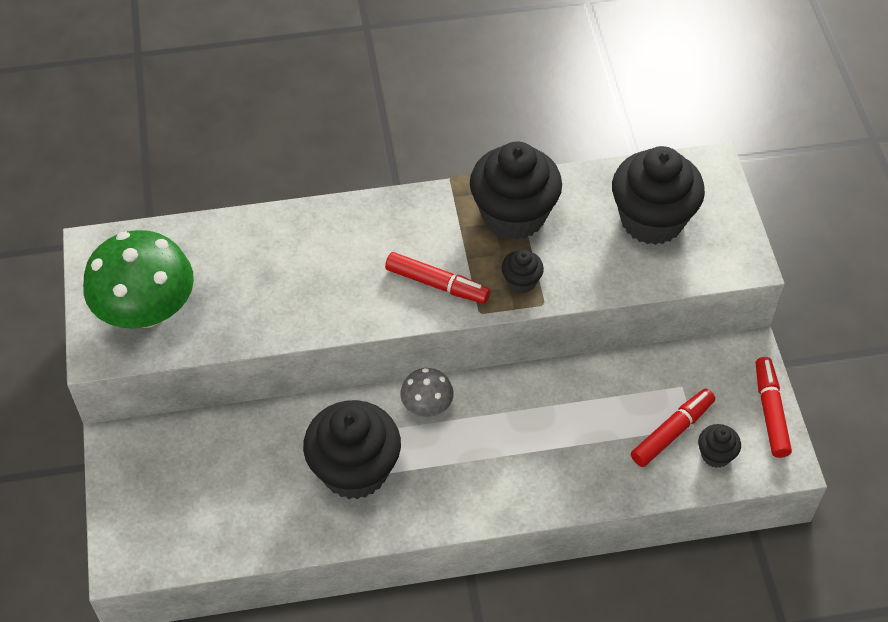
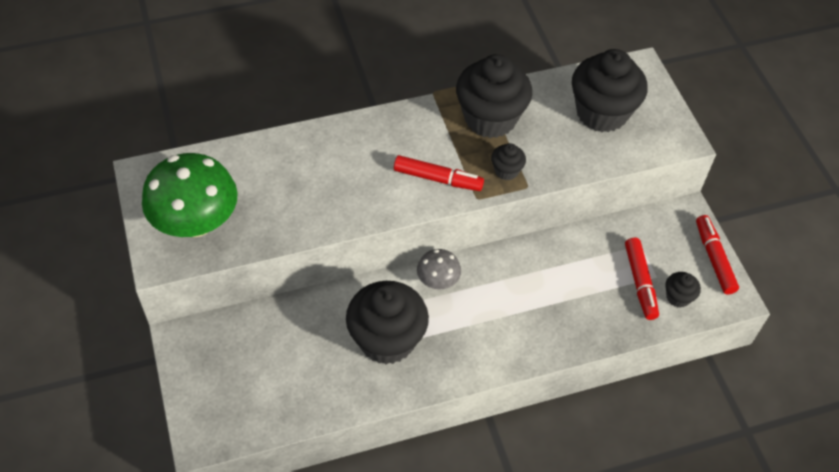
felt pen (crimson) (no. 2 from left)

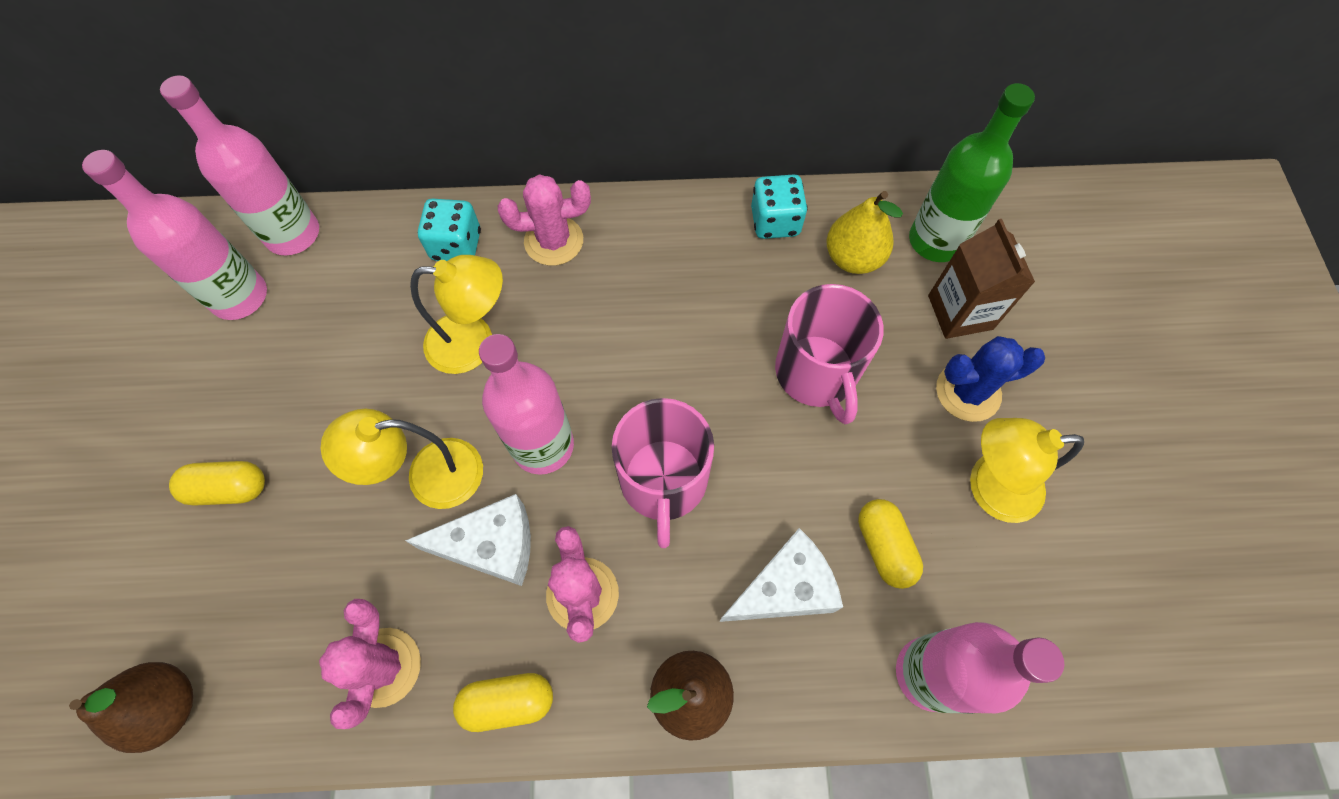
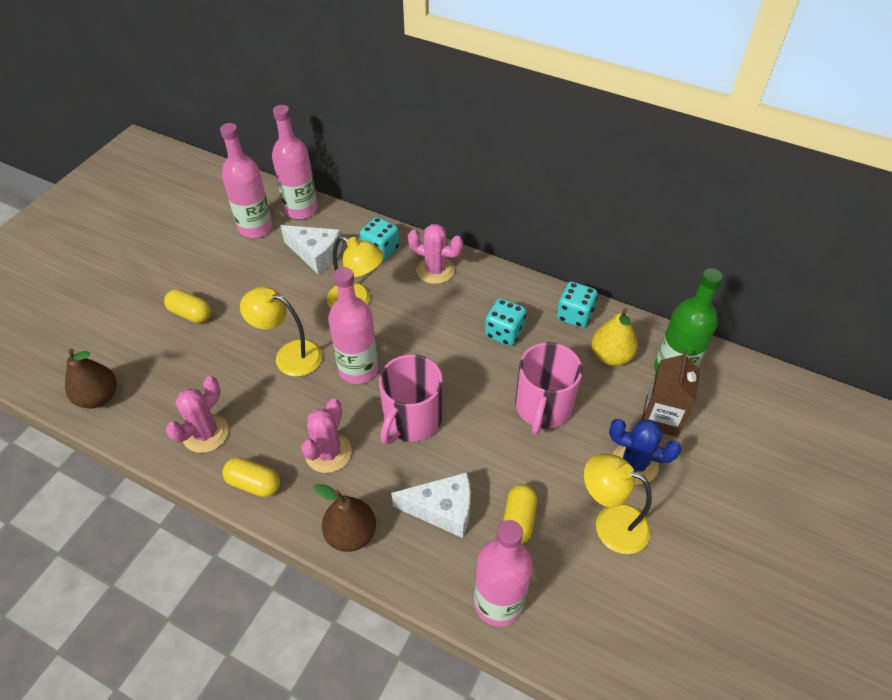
cheese wedge (pure white) (no. 1 from left)
game die (aqua) (no. 2 from left)

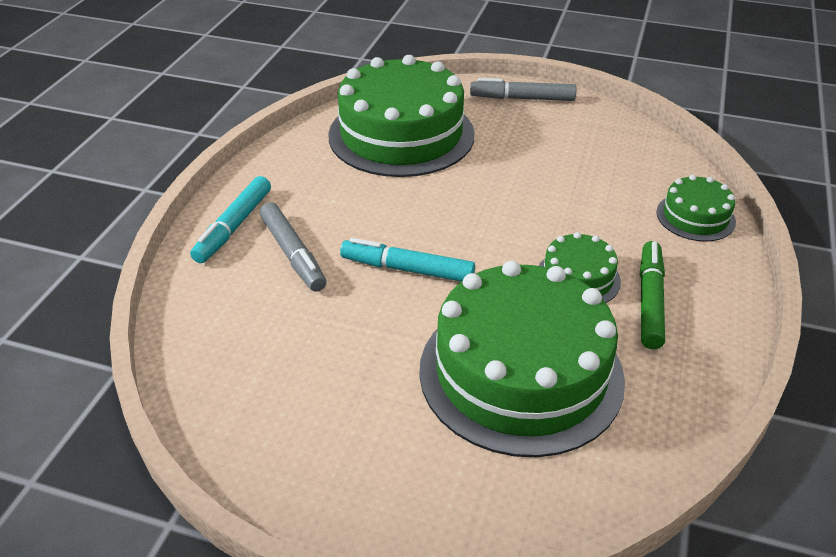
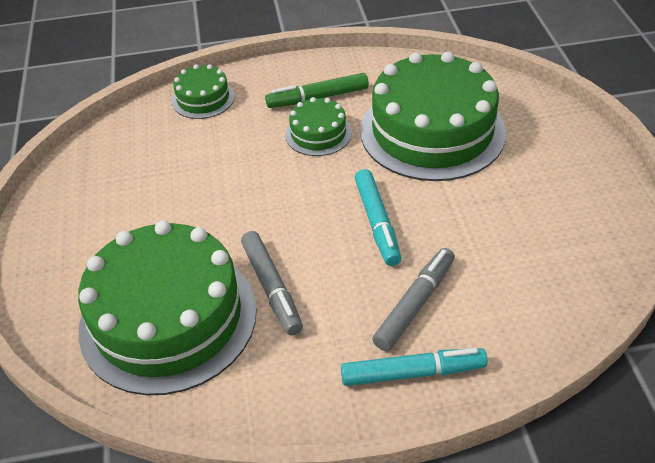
felt pen (gray) (no. 1 from left)

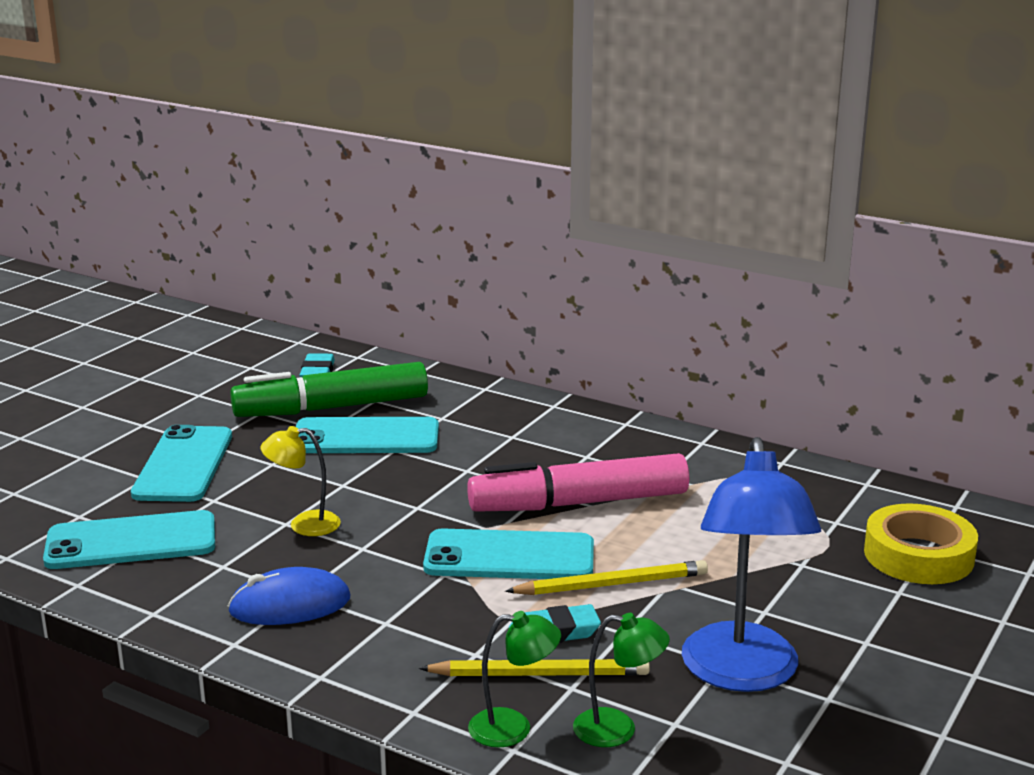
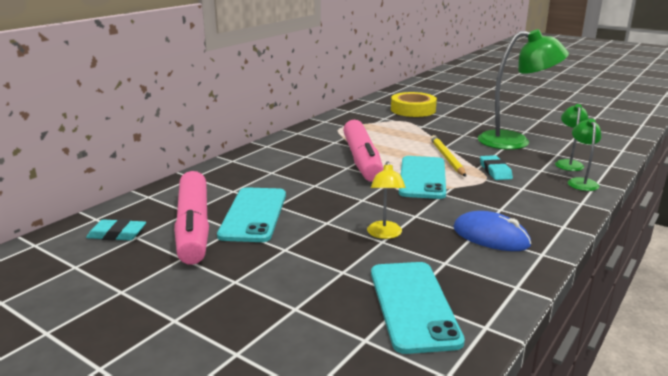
felt pen (pink) (no. 1 from left)
mouse (royal blue)
reading lamp (emerald) (no. 1 from left)
phone (aqua) (no. 2 from left in the first image)
wooden pencil (yellow) (no. 1 from left in the first image)

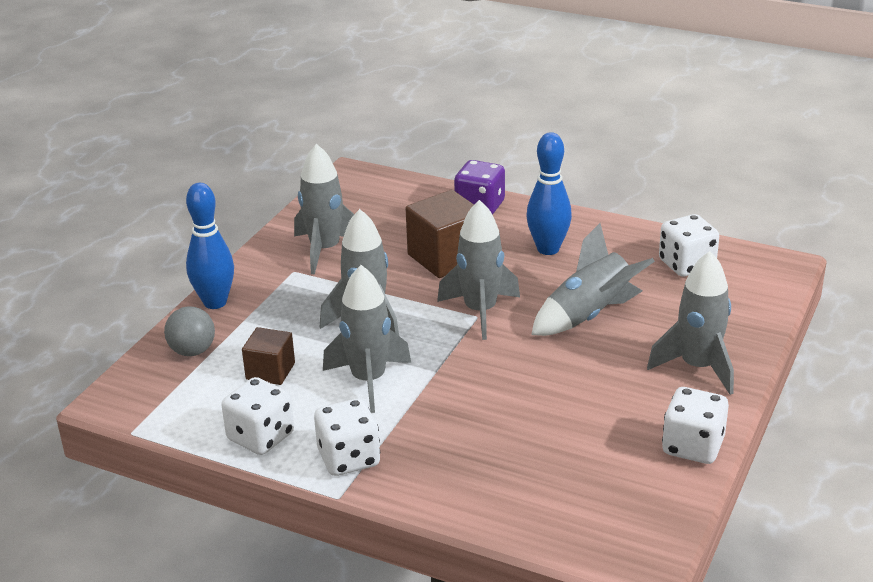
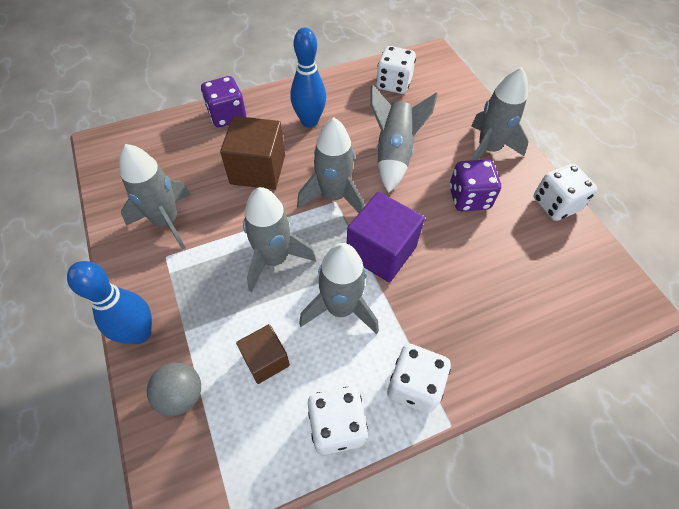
solid cube (royal purple)
game die (royal purple) (no. 2 from left)

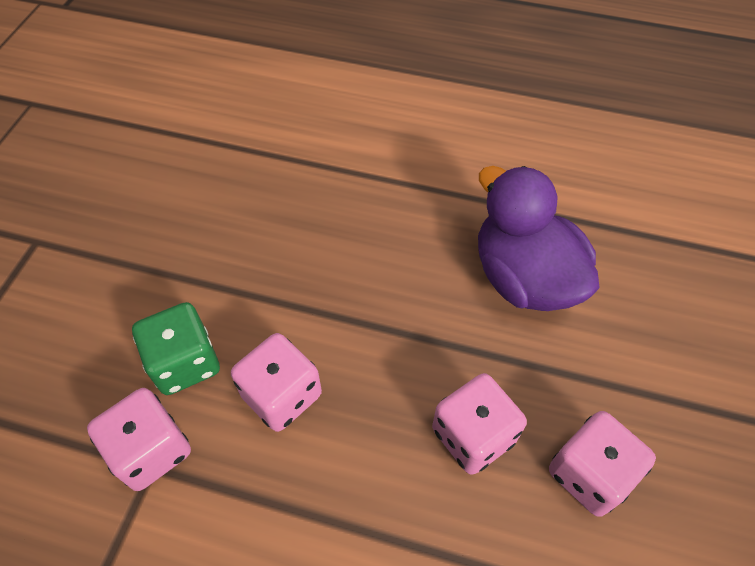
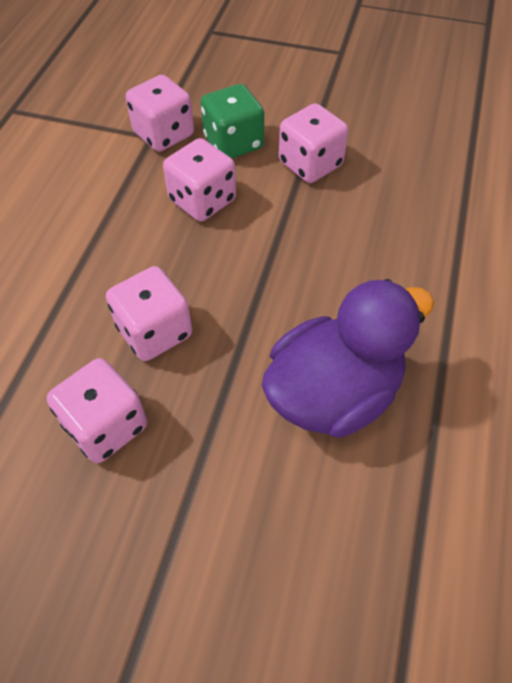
game die (pink) (no. 5 from left)

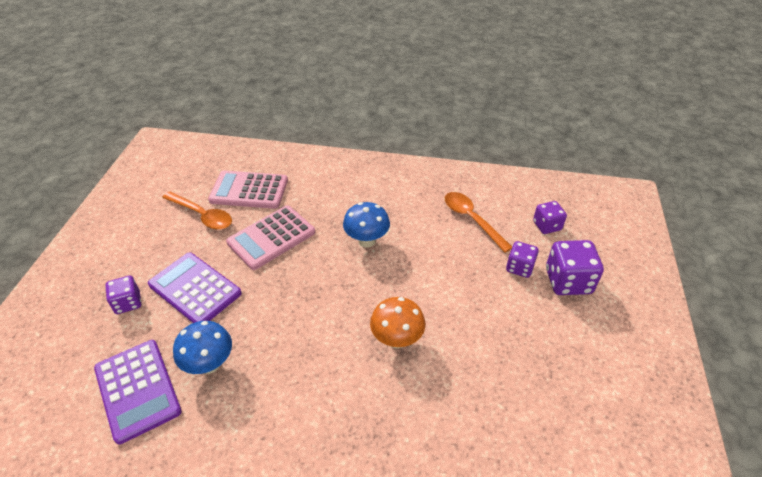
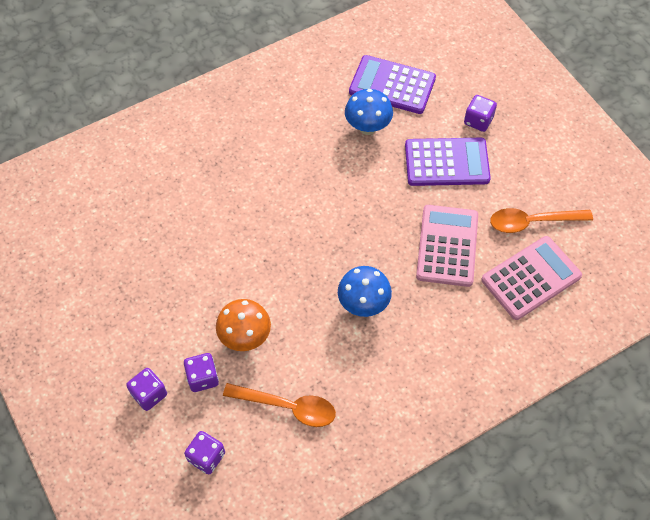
game die (royal purple) (no. 1 from left)
mushroom (bright orange)

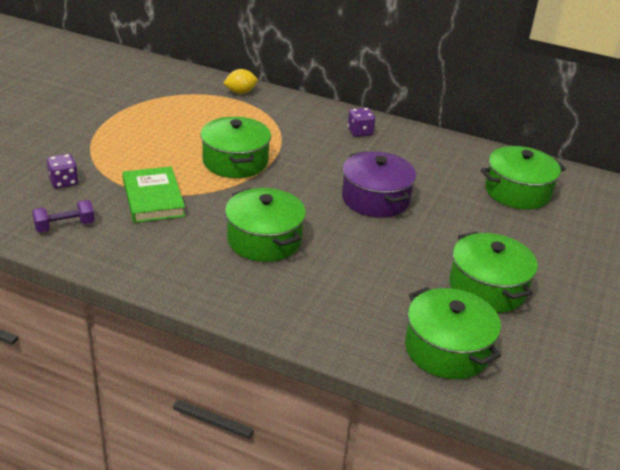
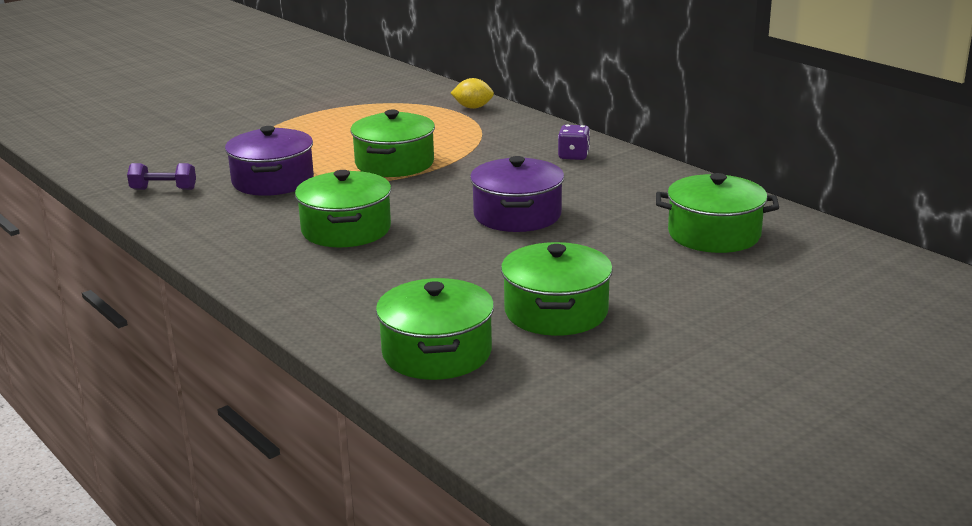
pot (royal purple) (no. 1 from left)
game die (royal purple) (no. 1 from left in the first image)

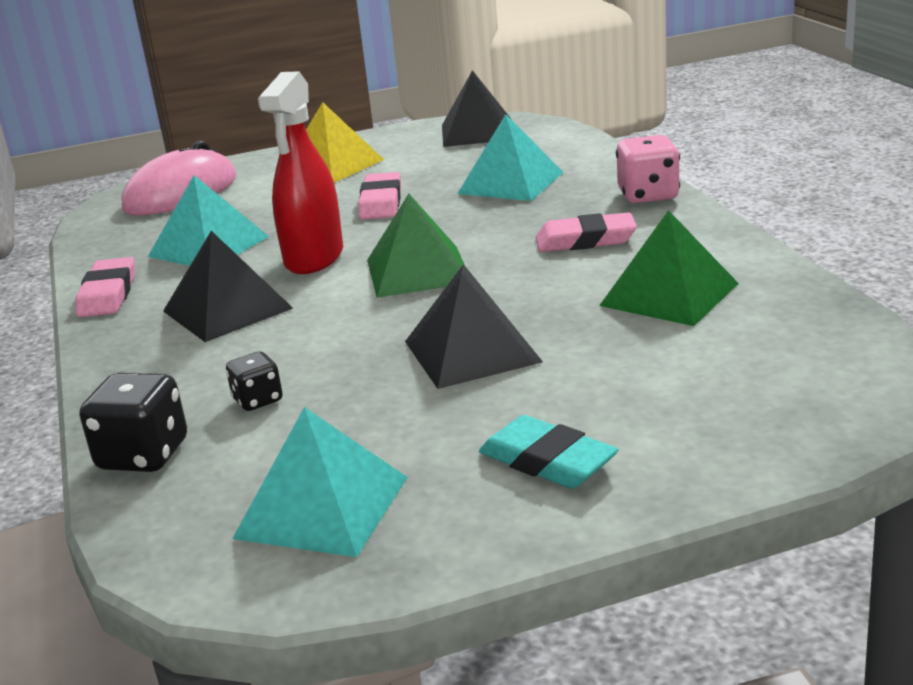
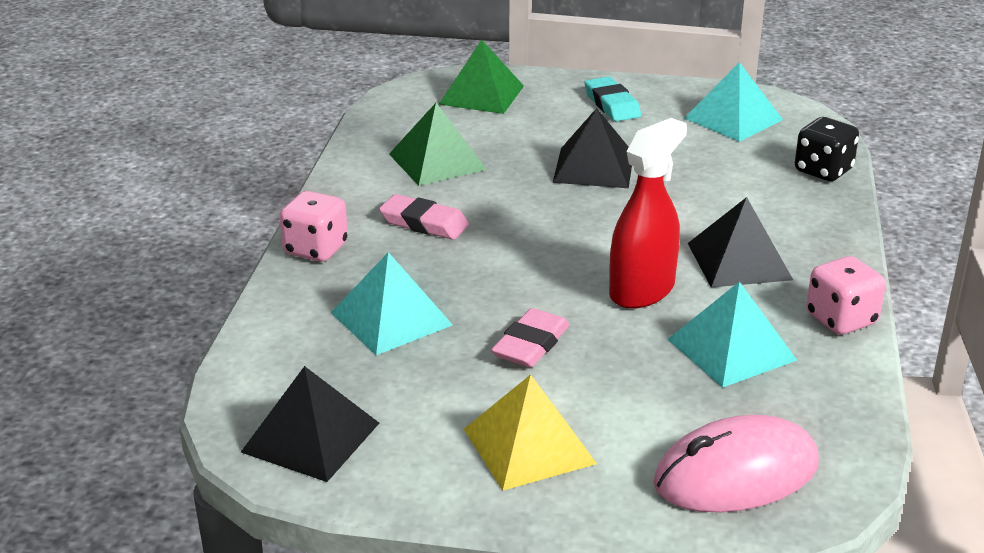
solid pyramid (emerald) (no. 2 from left)
game die (pink) (no. 2 from left)
game die (ebony) (no. 2 from left in the first image)

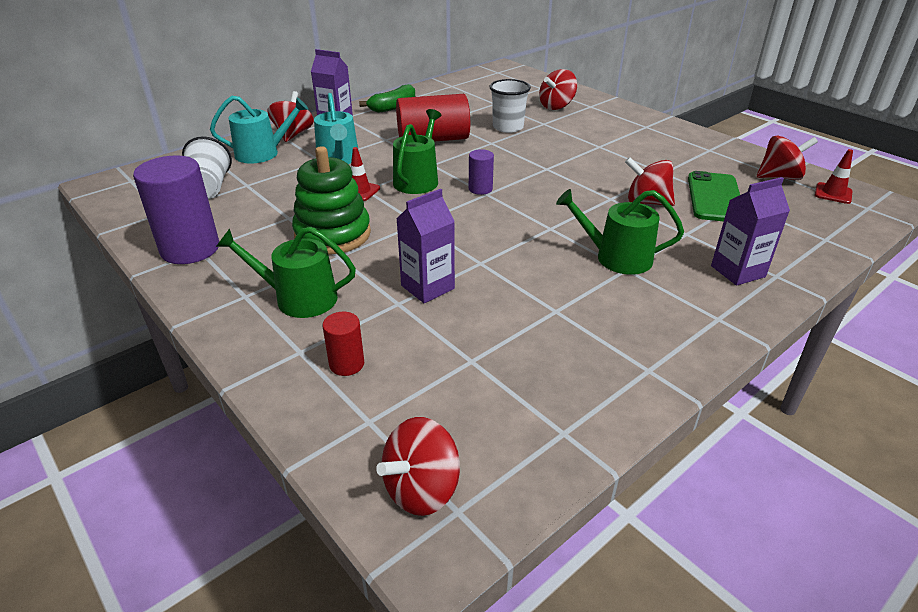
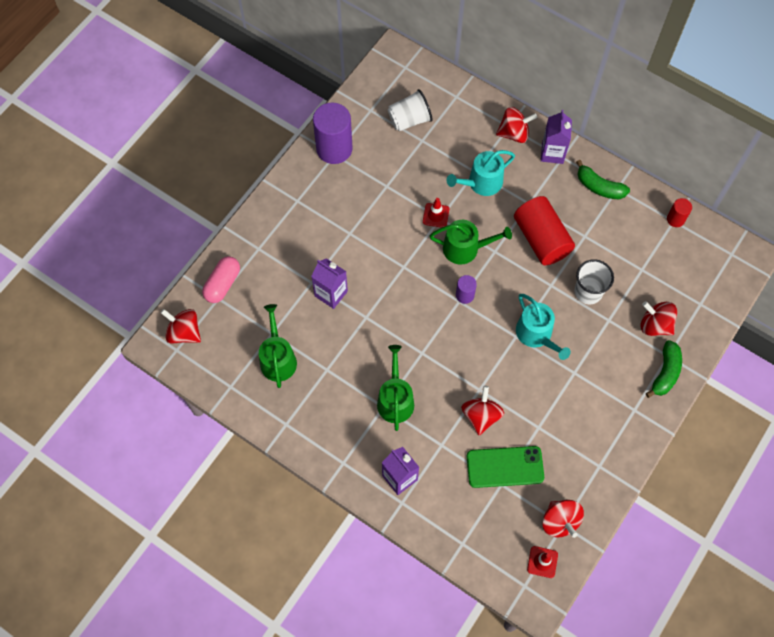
pill (pink)
watering pot (emerald) (no. 1 from left)
watering pot (aqua) (no. 2 from left)
banana fruit (emerald) (no. 2 from left)
cylinder shape (crimson) (no. 2 from left)
stacking toy (emerald)

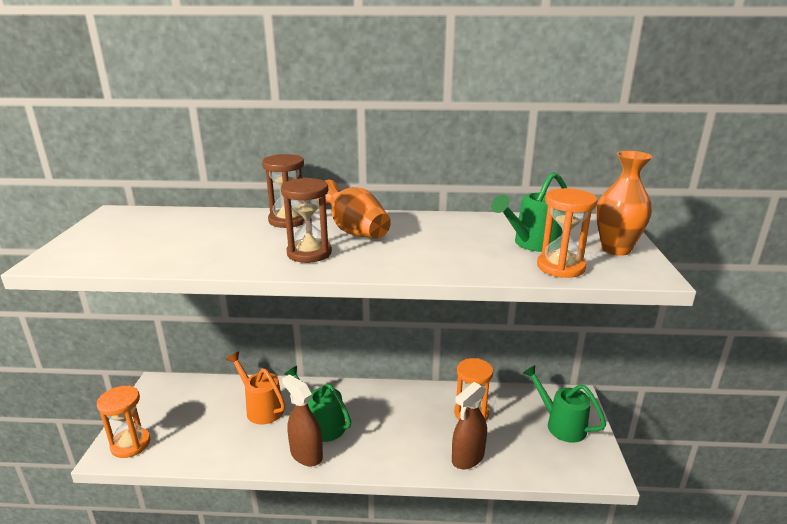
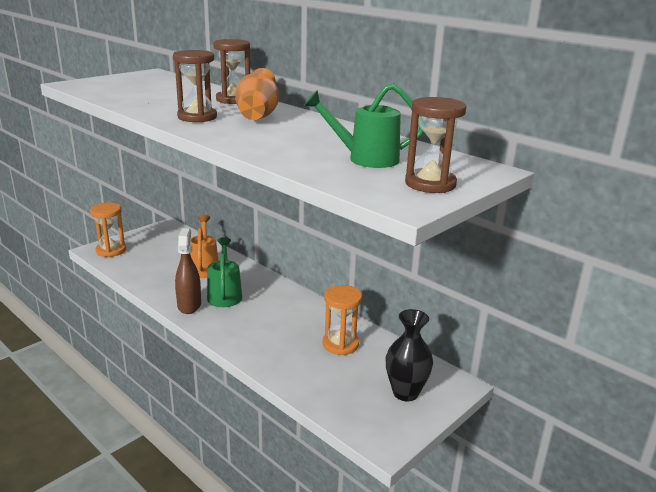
vase (ebony)
sandglass (russet) (no. 3 from left)
spray bottle (russet) (no. 2 from left in the first image)
sandglass (bright orange) (no. 3 from left in the first image)

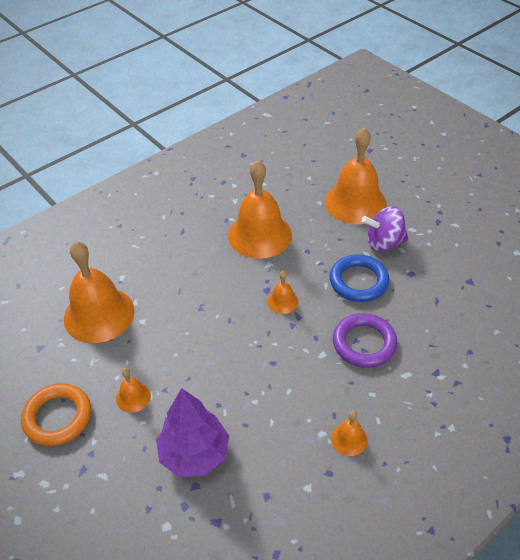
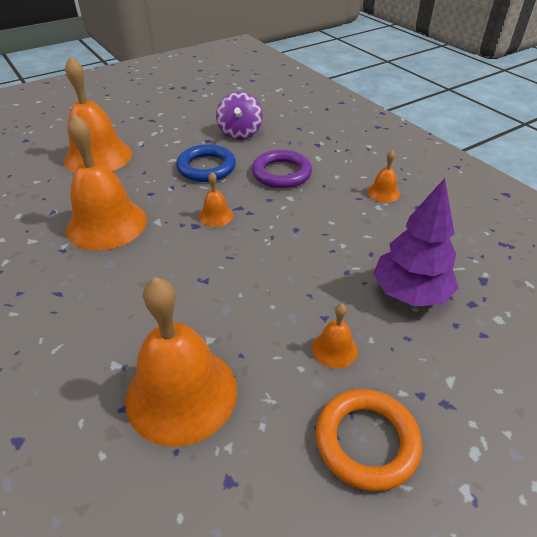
whirligig (royal purple)

